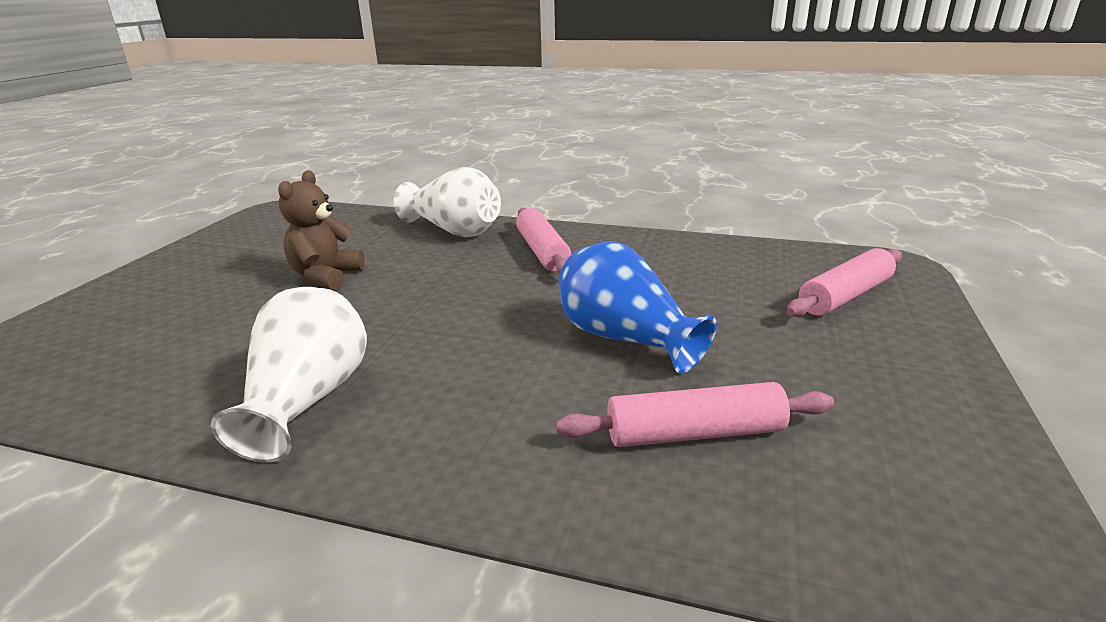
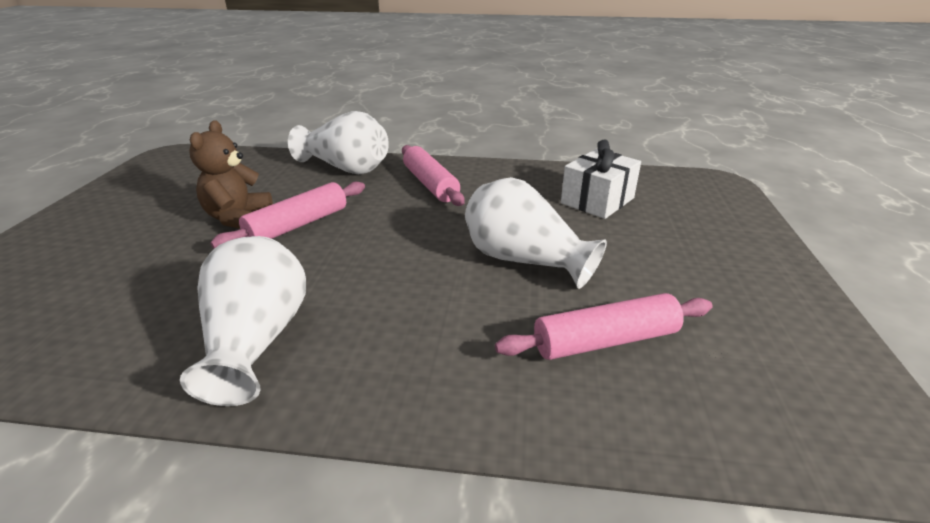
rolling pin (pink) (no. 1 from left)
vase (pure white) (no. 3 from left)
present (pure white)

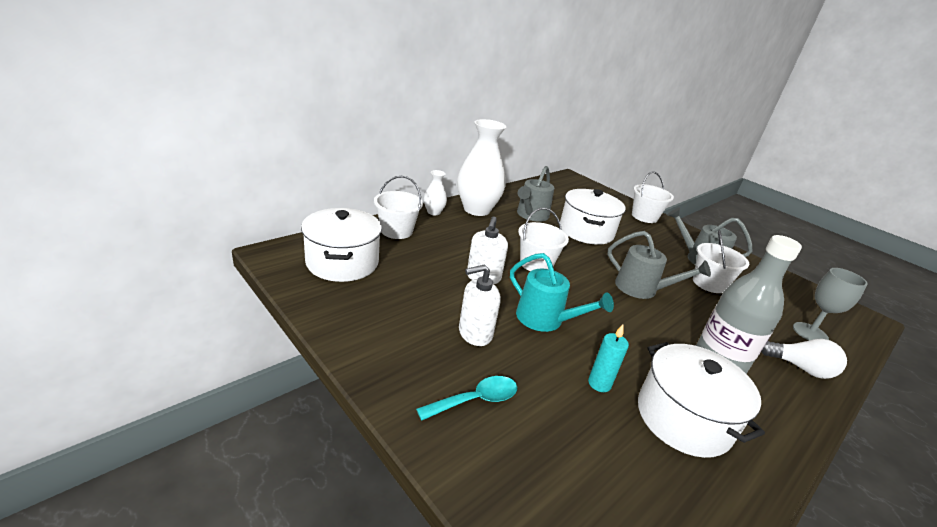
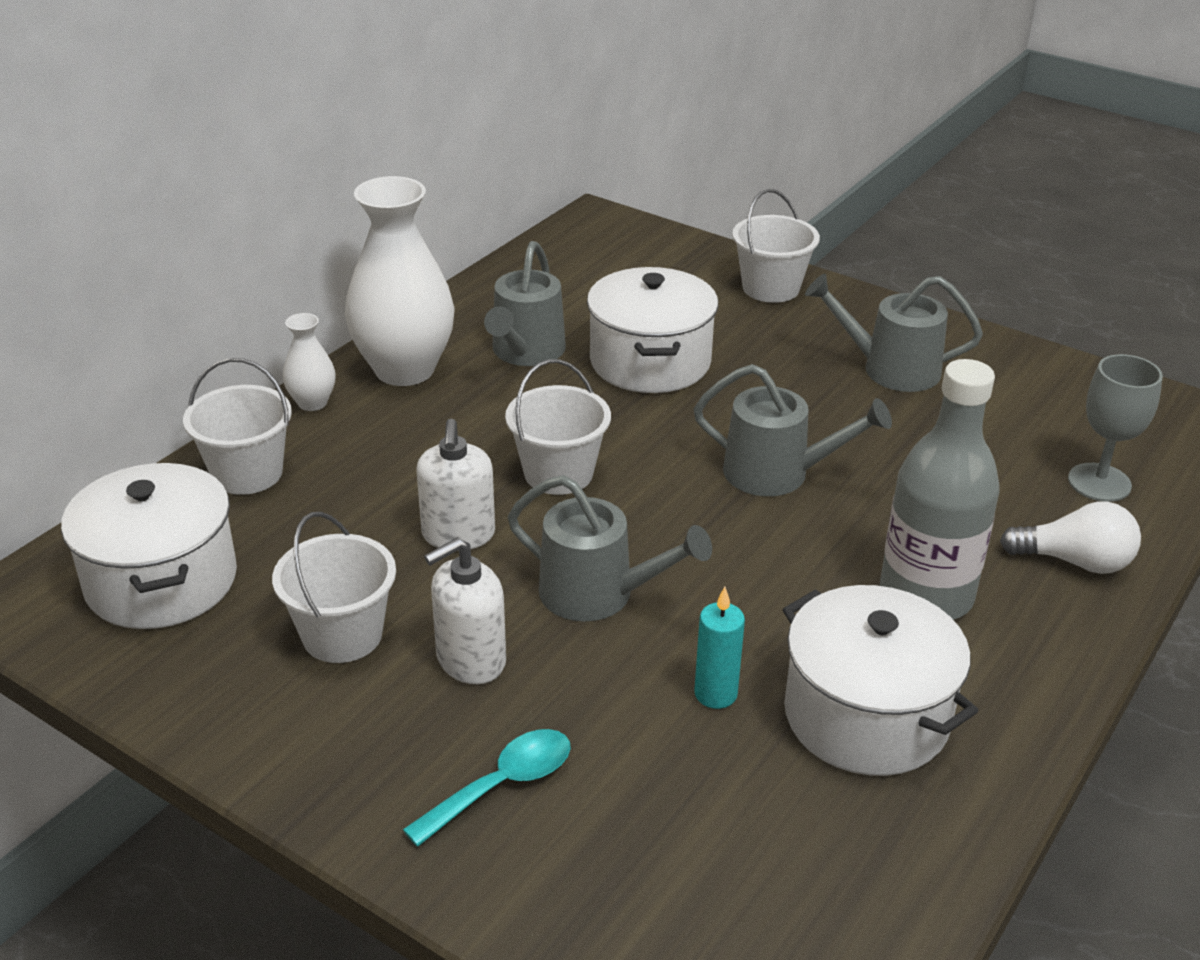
pail (pure white) (no. 2 from left)
watering pot (gray) (no. 2 from left)

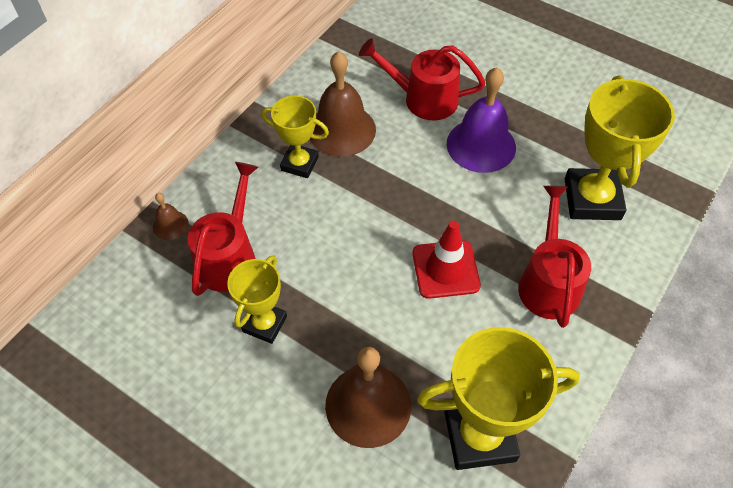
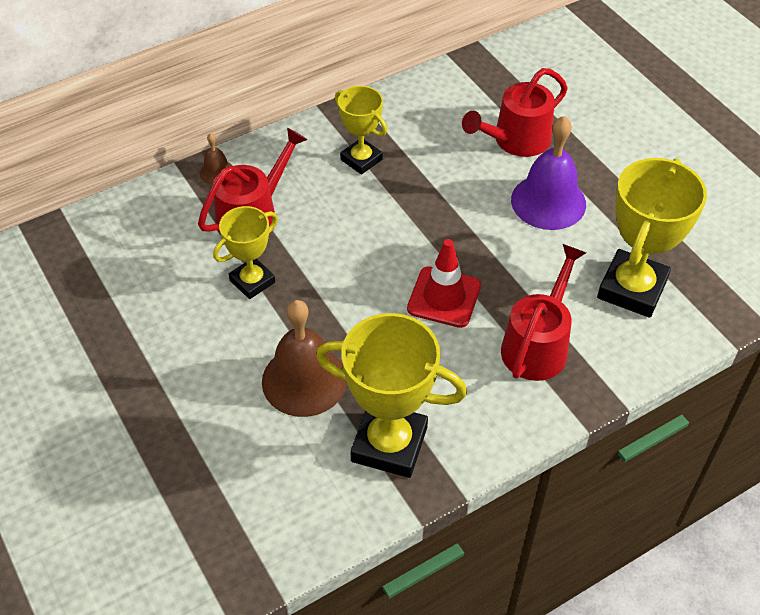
watering pot (crimson) (no. 2 from left)
hand bell (russet) (no. 2 from left in the first image)

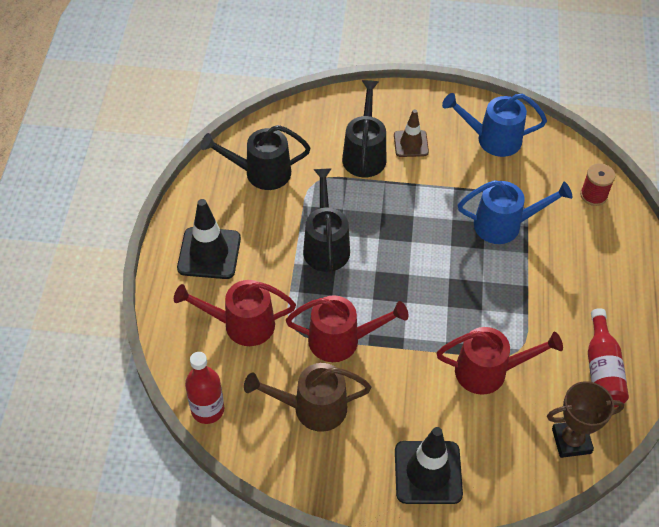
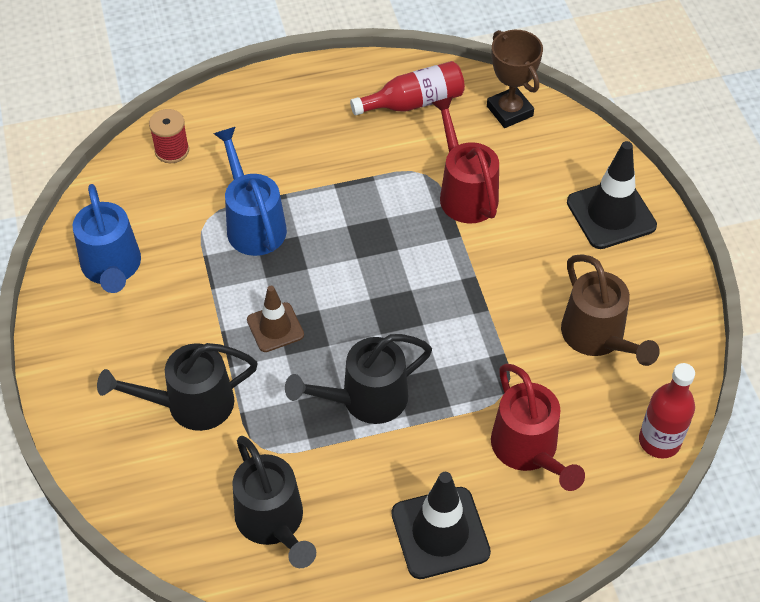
road cone (russet)
watering pot (crimson) (no. 2 from left in the first image)

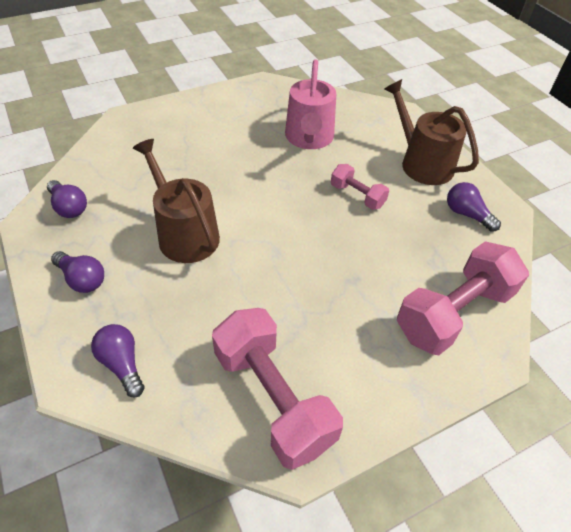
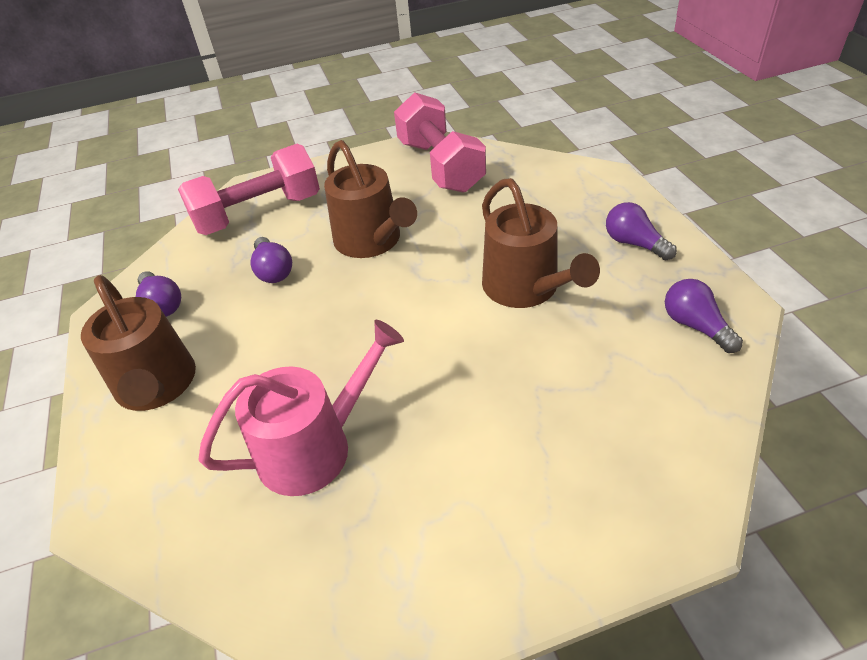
watering pot (pink)
lightbulb (royal purple) (no. 2 from left)
watering pot (russet) (no. 2 from left)
free weight (pink) (no. 2 from left in the first image)

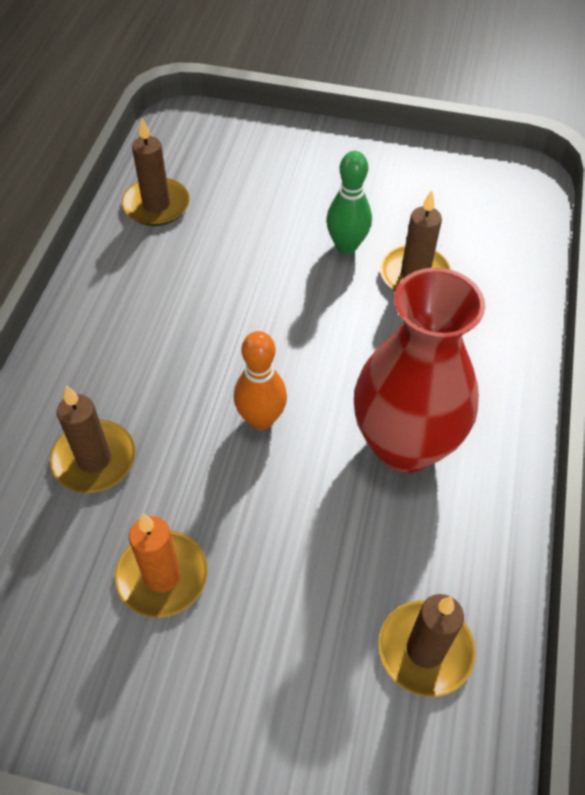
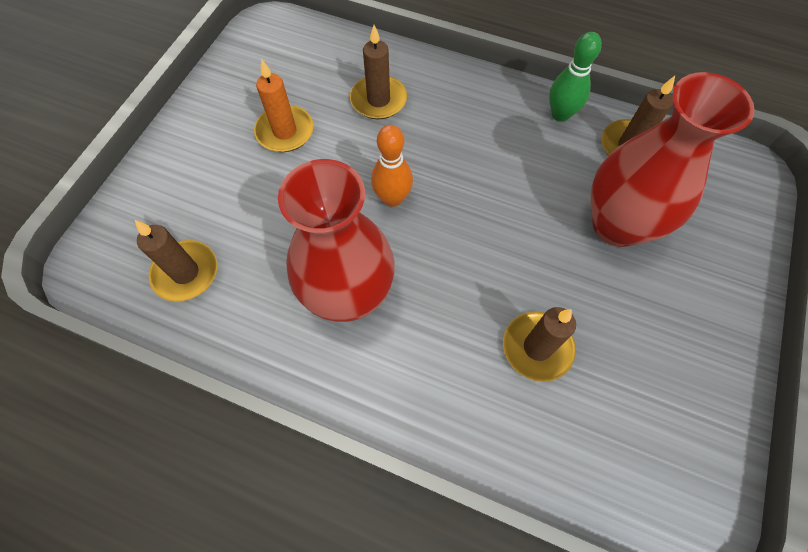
tenpin (emerald)
vase (crimson) (no. 2 from left)

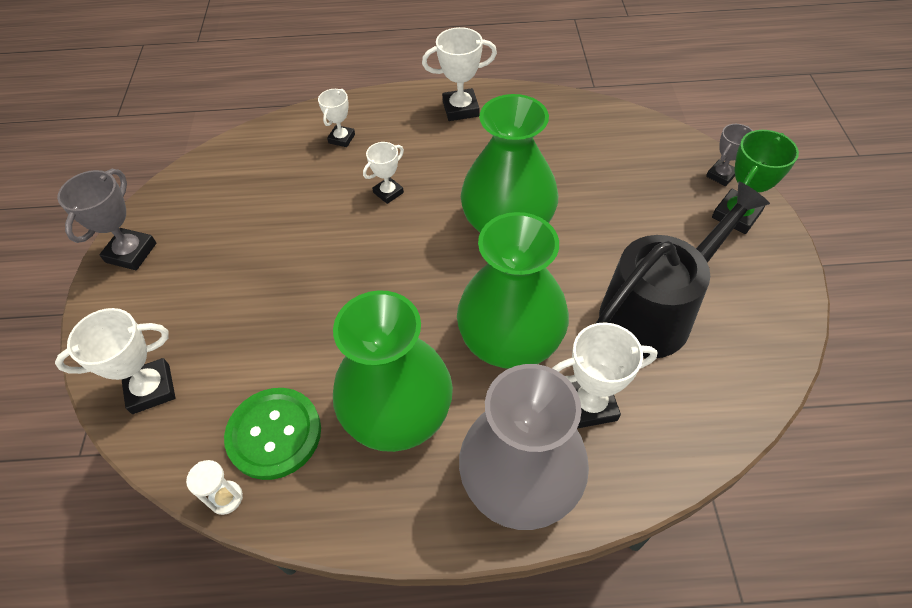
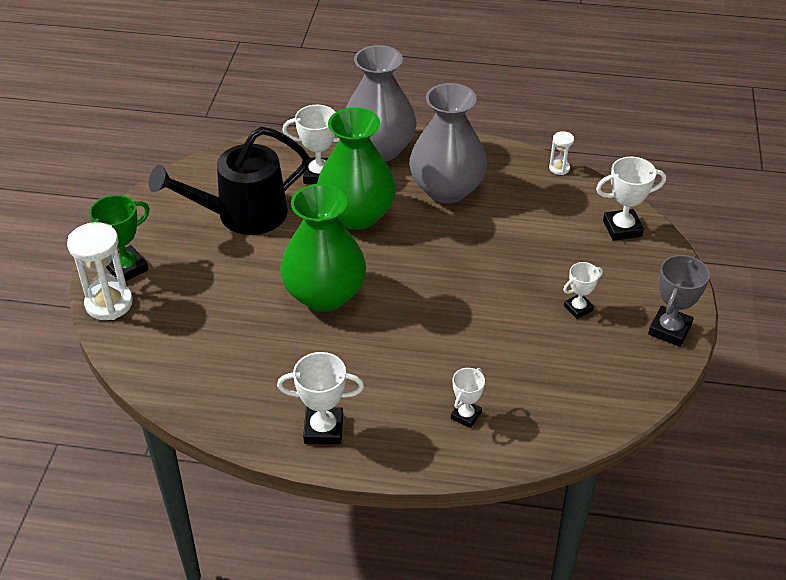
sandglass (pure white) (no. 1 from left)
vase (gray) (no. 2 from left)
trophy (pure white) (no. 4 from left)
shirt button (emerald)

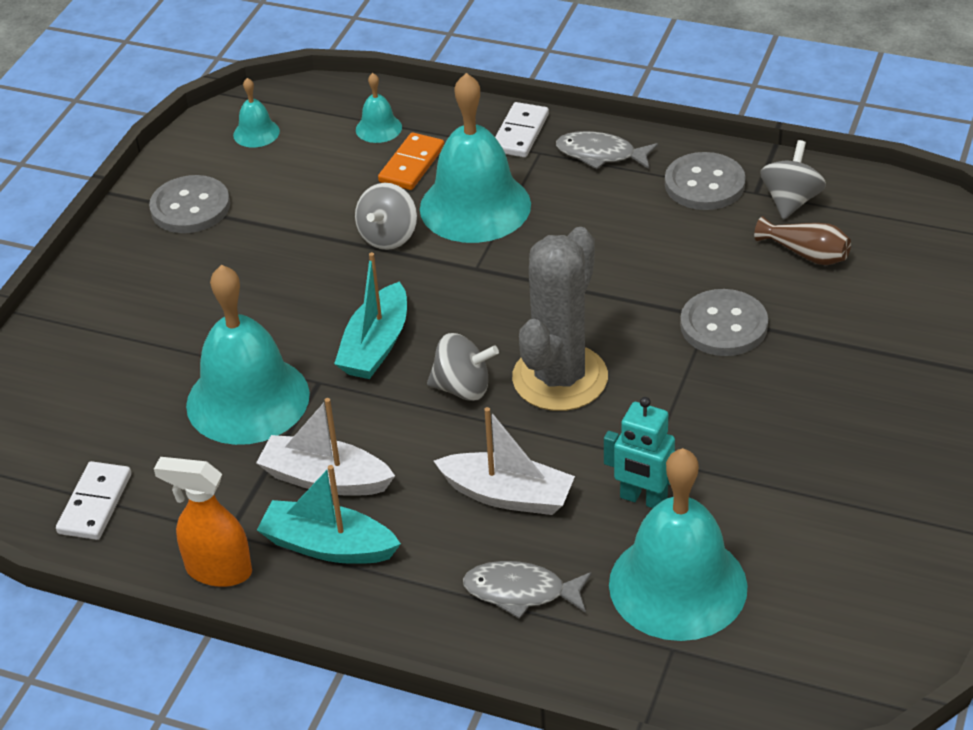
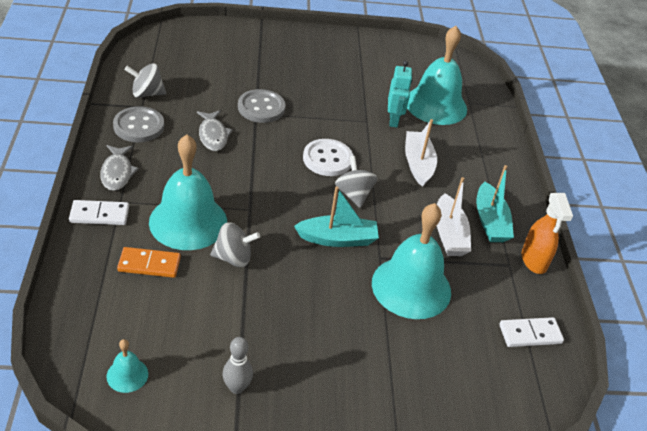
toy fish (gray) (no. 2 from left)
tenpin (gray)
shirt button (pure white)
hand bell (aqua) (no. 3 from left in the first image)
vase (russet)

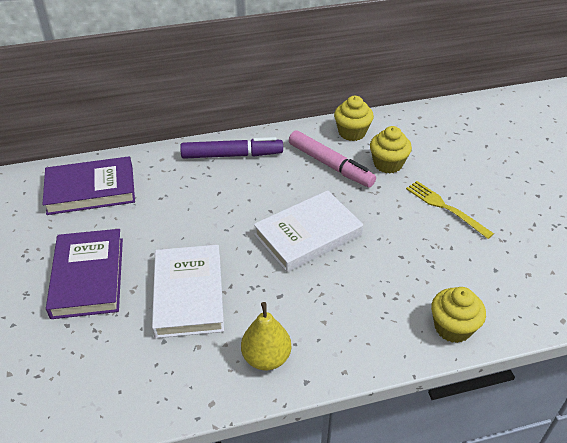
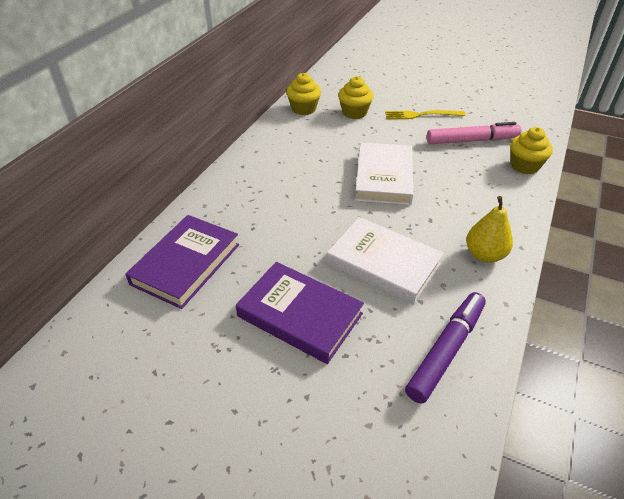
felt pen (royal purple)
felt pen (pink)

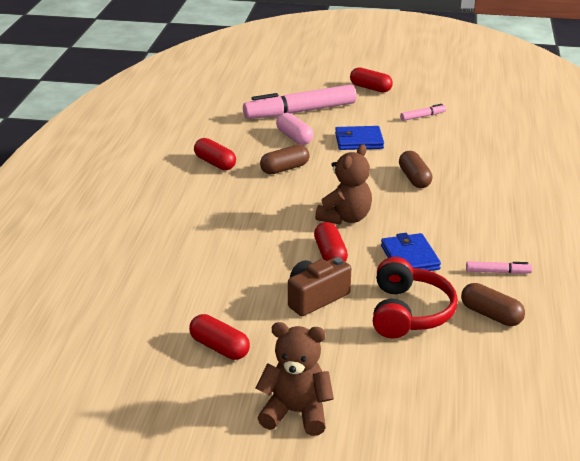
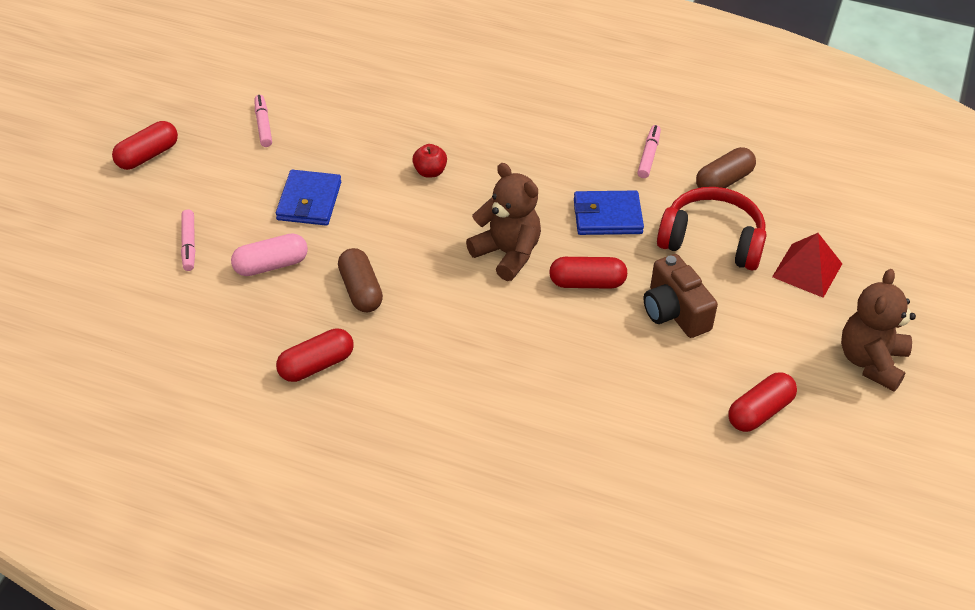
felt pen (pink) (no. 1 from left)
apple (crimson)
solid pyramid (crimson)

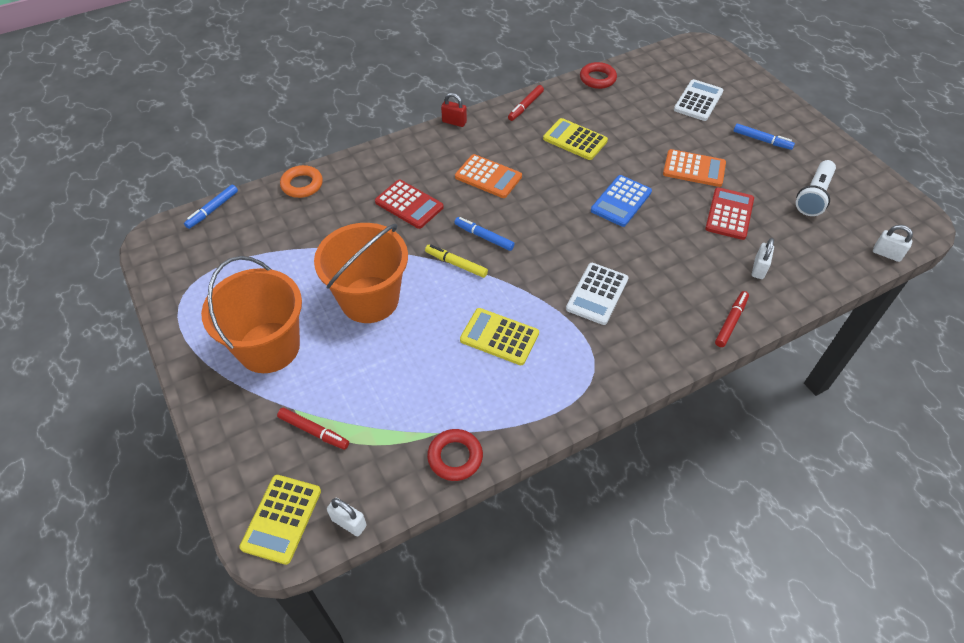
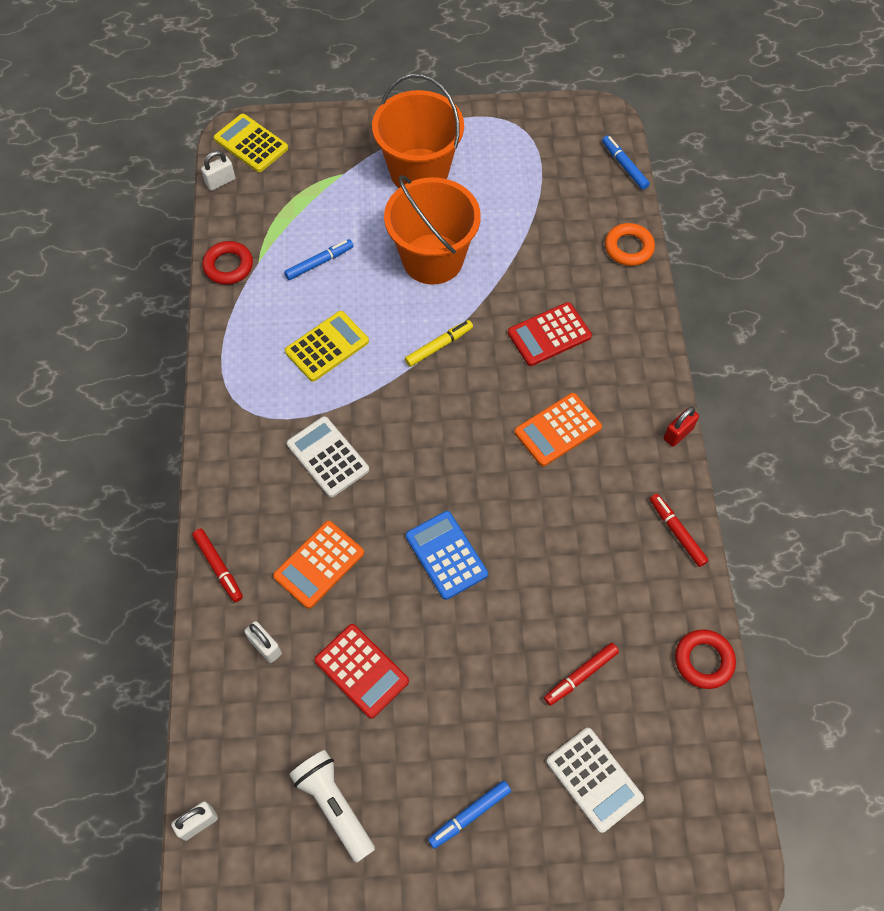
calculator (bright orange) (no. 1 from left)
felt pen (royal blue) (no. 1 from left)
felt pen (crimson) (no. 2 from left)
calculator (yellow) (no. 3 from left in the first image)

